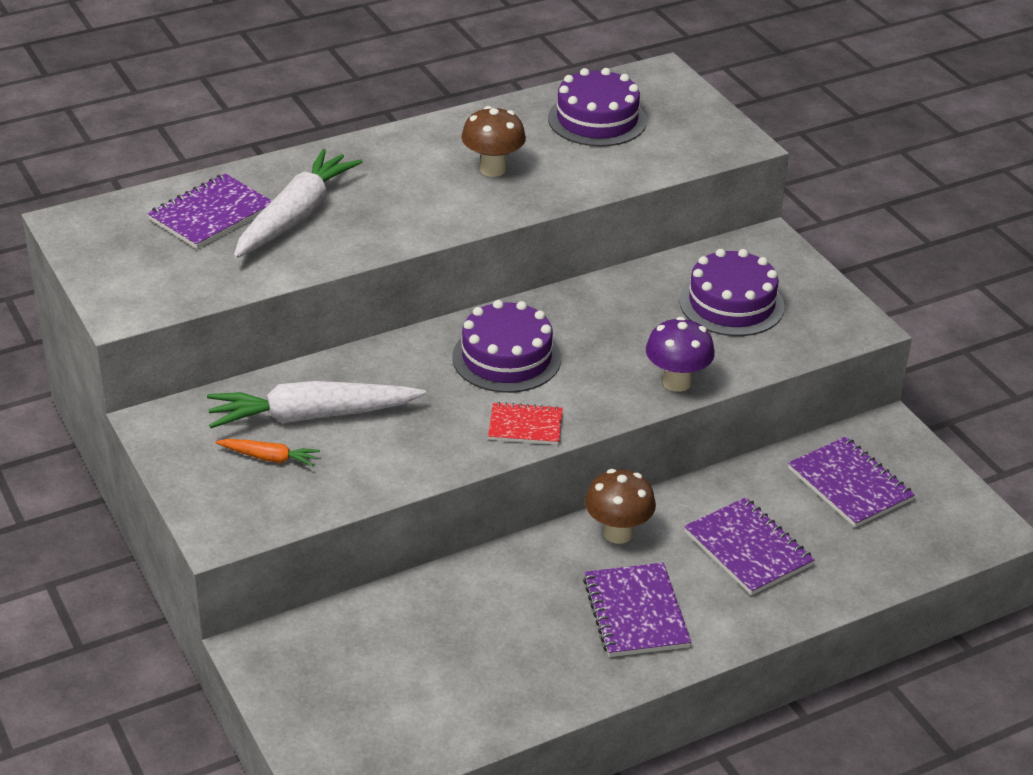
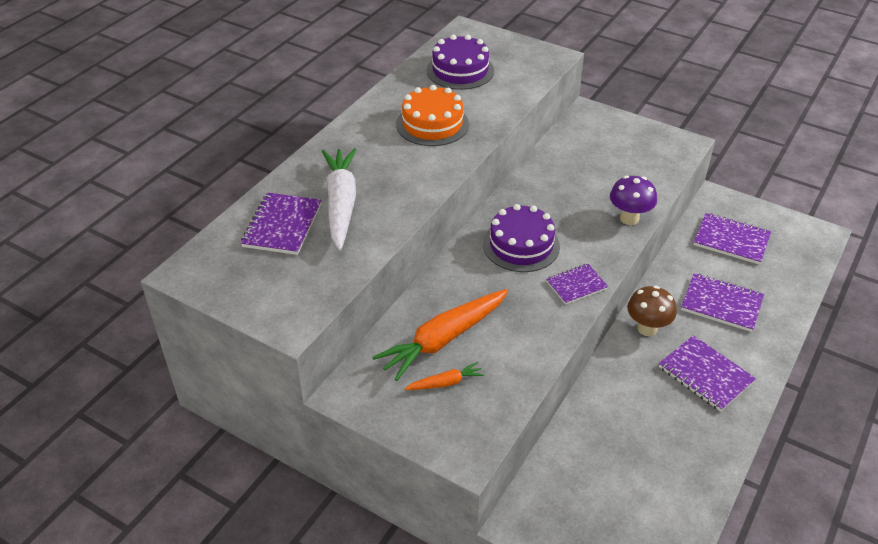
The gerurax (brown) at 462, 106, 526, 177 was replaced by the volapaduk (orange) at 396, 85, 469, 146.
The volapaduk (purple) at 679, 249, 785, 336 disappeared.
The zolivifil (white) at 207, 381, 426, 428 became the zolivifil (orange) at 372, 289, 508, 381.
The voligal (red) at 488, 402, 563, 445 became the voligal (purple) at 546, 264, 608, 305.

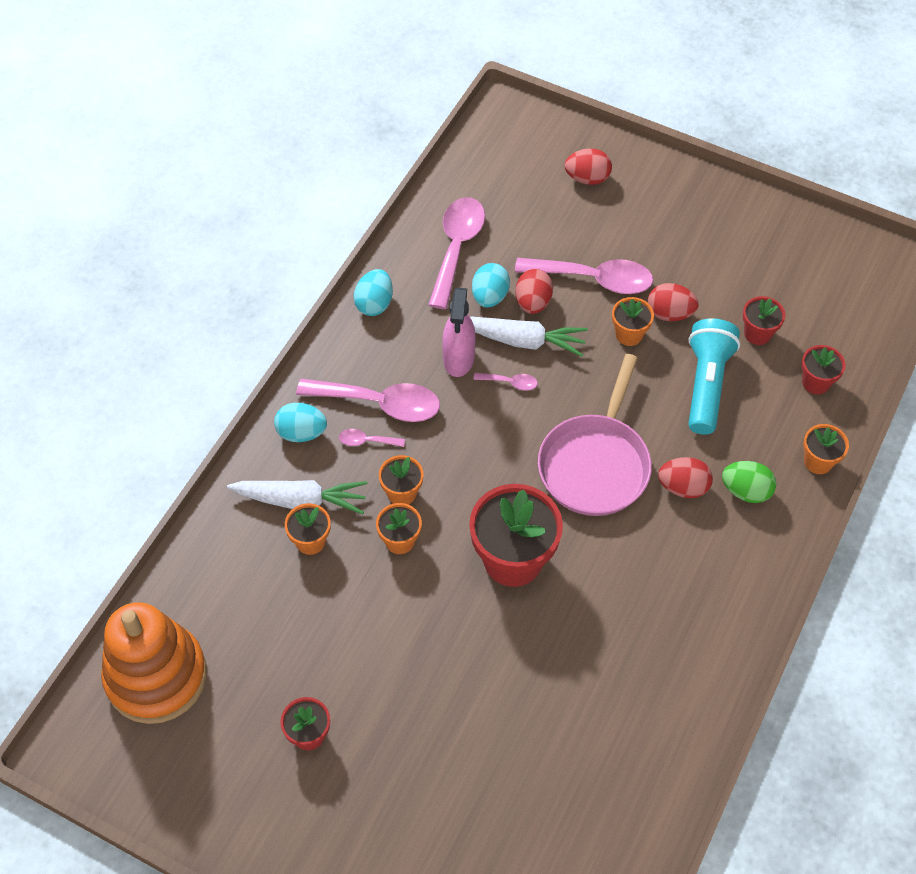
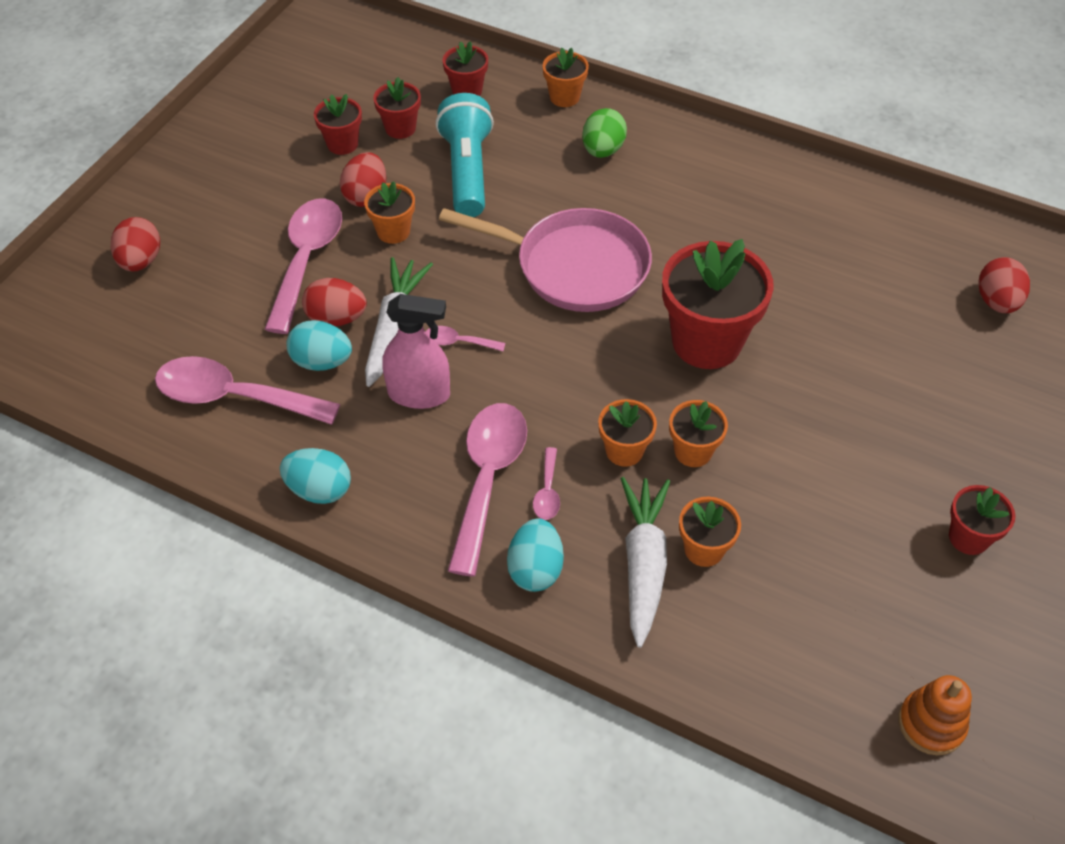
The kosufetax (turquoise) at 688, 318, 740, 435 turned 75 degrees clockwise.
The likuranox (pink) at 474, 372, 538, 391 turned 90 degrees counterclockwise.
The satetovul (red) moved from 658, 457, 713, 498 to 978, 257, 1030, 313.
The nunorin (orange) at 101, 602, 207, 724 changed to 0.47 times the size.
The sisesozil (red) at 314, 94, 362, 155 appeared.

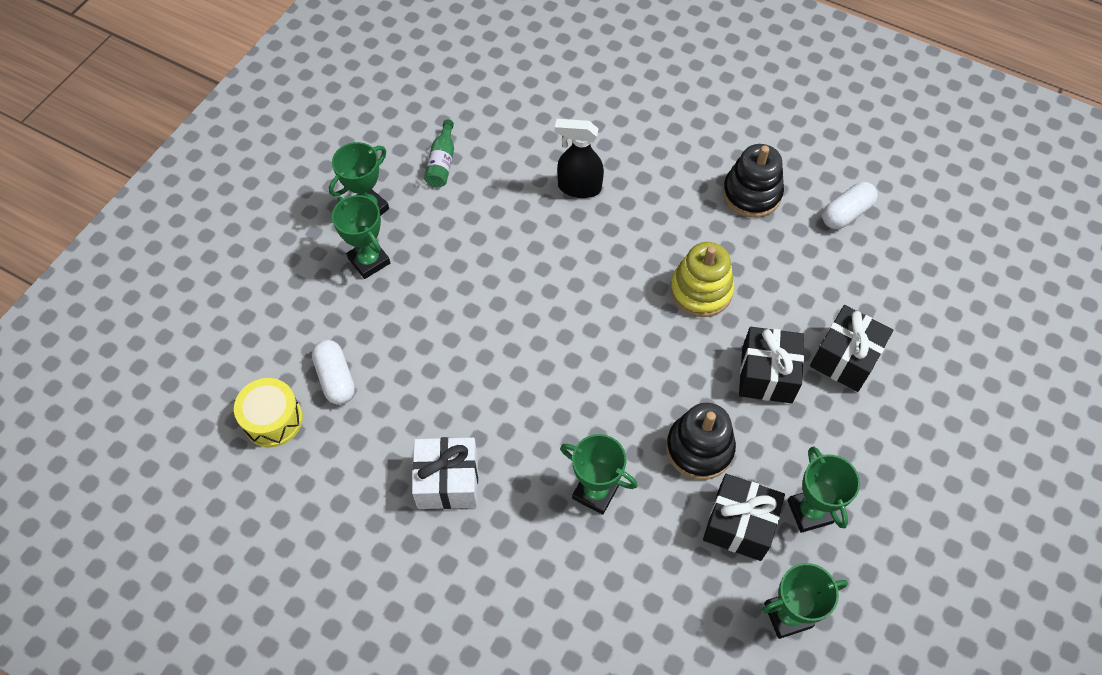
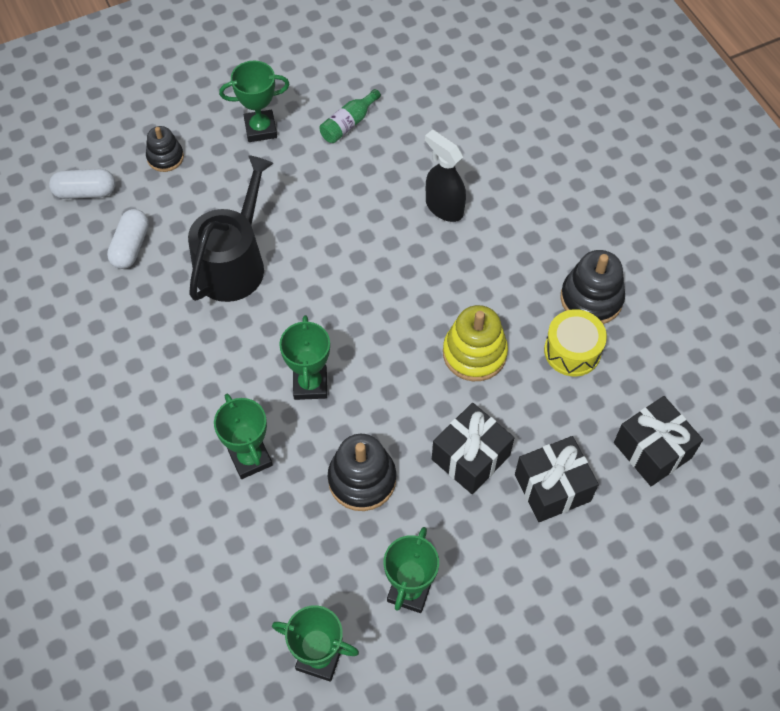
The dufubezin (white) moved from 822, 182, 878, 229 to 49, 169, 116, 199.
The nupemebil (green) moved from 332, 195, 390, 279 to 279, 315, 330, 400.
The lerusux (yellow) moved from 234, 378, 303, 447 to 544, 309, 607, 376.
The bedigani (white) at 412, 437, 478, 509 disappeared.
The bedigani (black) moved from 703, 474, 785, 561 to 614, 396, 703, 486.
The nunorin (black) at 146, 126, 184, 172 appeared.
The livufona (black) at 188, 155, 273, 302 appeared.

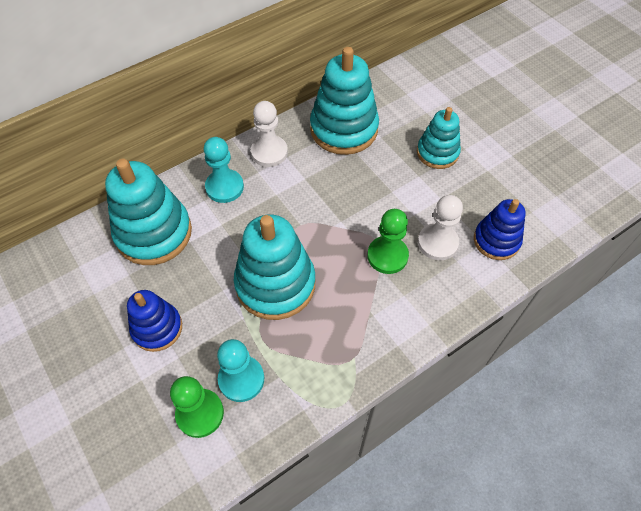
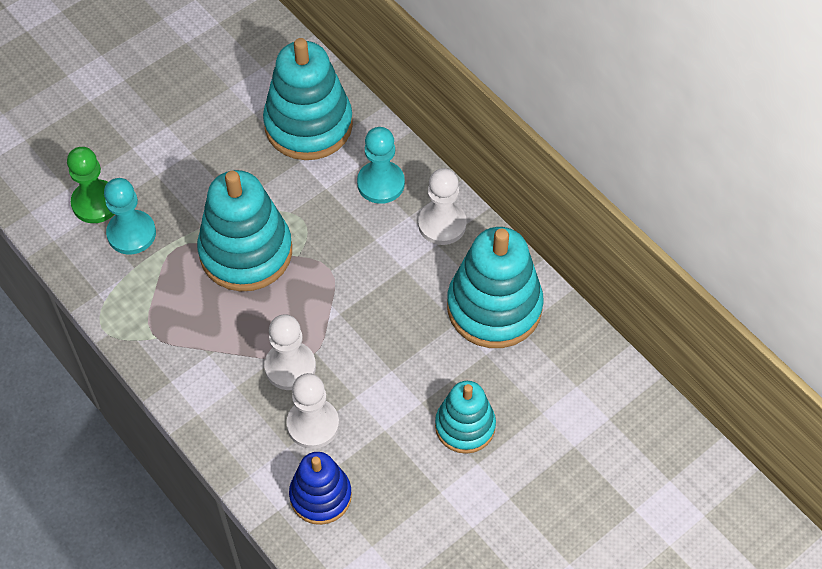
The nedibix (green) at 367, 209, 409, 274 became the nedibix (white) at 264, 314, 316, 390.
The nunorin (blue) at 127, 290, 182, 352 disappeared.

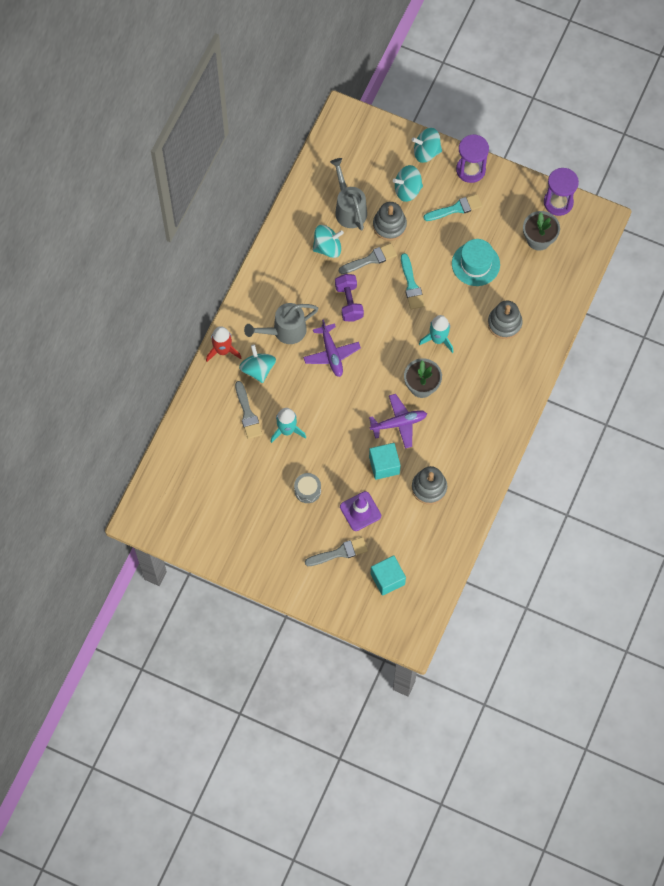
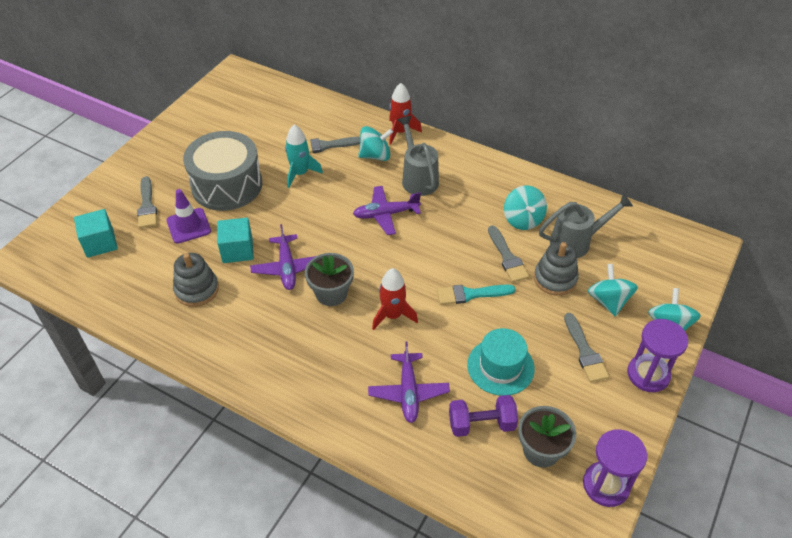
The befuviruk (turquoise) at 424, 194, 482, 221 became the befuviruk (grey) at 564, 313, 609, 382.
The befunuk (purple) moved from 335, 274, 364, 322 to 449, 395, 518, 437.
The nunorin (grey) at 488, 300, 523, 339 was replaced by the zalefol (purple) at 368, 342, 450, 423.
The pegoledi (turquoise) at 419, 315, 453, 353 became the pegoledi (red) at 372, 268, 418, 330.
The lerusux (grey) at 294, 473, 321, 503 changed to 2.39 times the size.

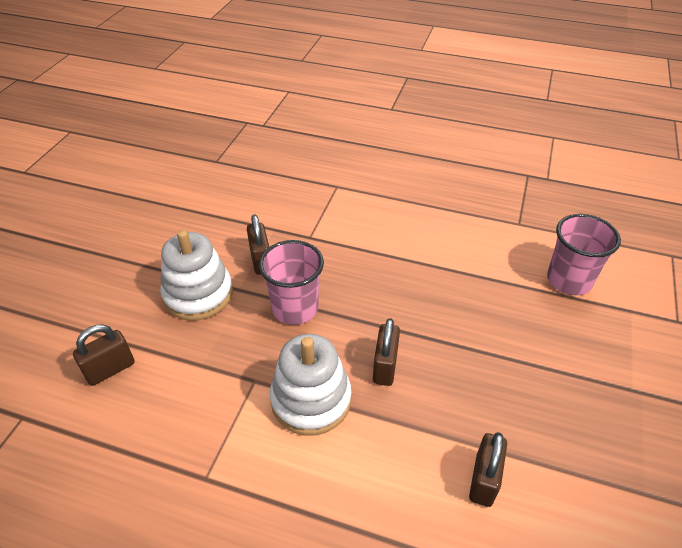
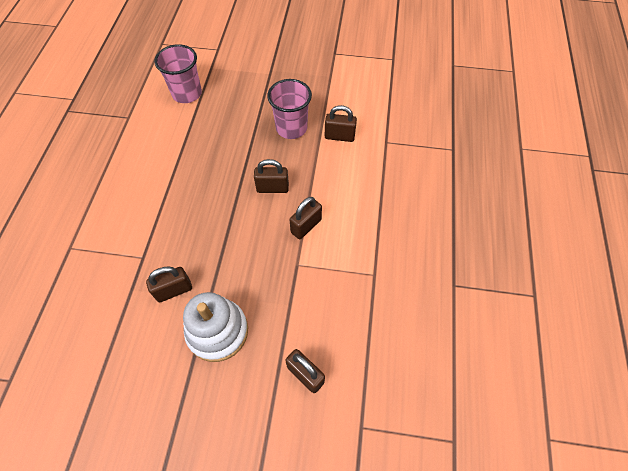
The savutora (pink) moved from 259, 240, 324, 325 to 267, 79, 312, 139.
The nunorin (white) at 270, 334, 351, 436 was replaced by the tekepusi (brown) at 289, 197, 322, 239.

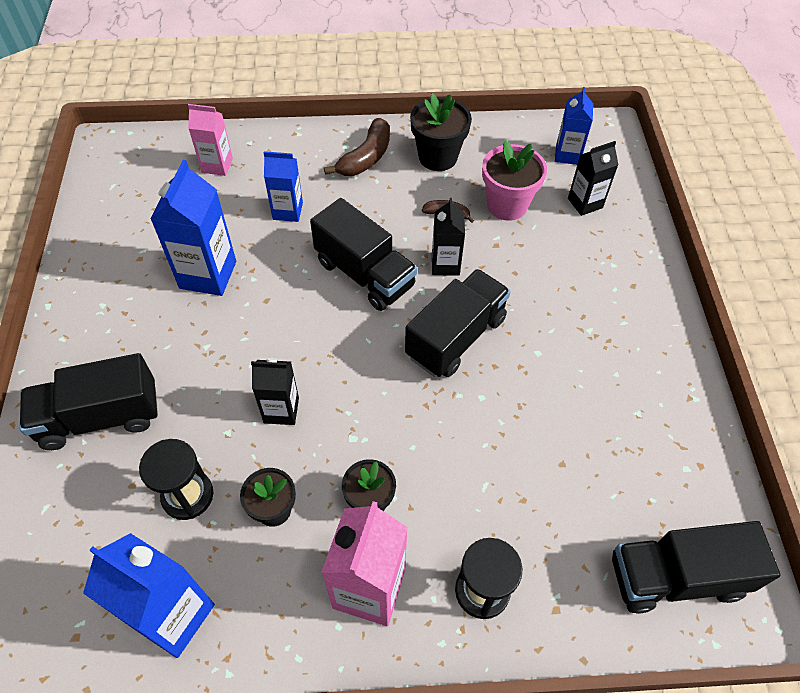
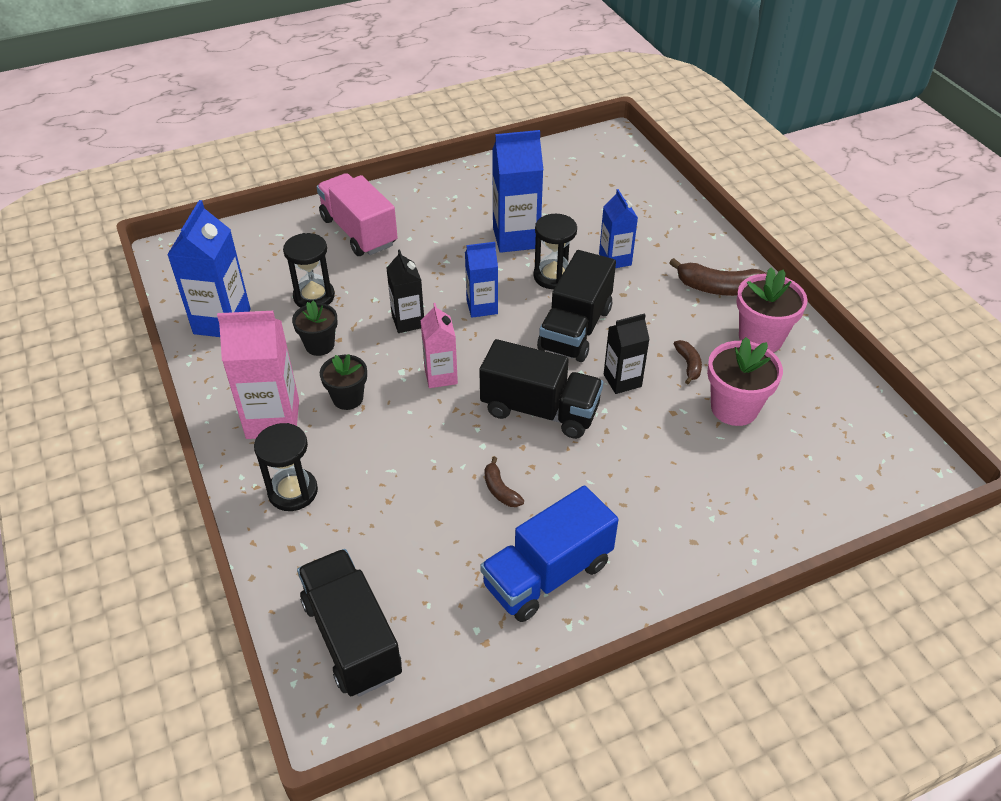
The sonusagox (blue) moved from 555, 87, 593, 165 to 465, 242, 498, 318.
The sisesozil (black) at 410, 93, 472, 171 became the sisesozil (pink) at 736, 267, 808, 352.
The sonusagox (pink) moved from 188, 104, 233, 176 to 420, 303, 458, 388.
The sonusagox (black) at 568, 141, 618, 216 disappeared.
The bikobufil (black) at 20, 353, 158, 450 became the bikobufil (pink) at 317, 173, 398, 256.
The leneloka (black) at 533, 214, 577, 289 appeared.
The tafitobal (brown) at 485, 457, 524, 507 appeared.
The bikobufil (blue) at 480, 485, 618, 622 appeared.

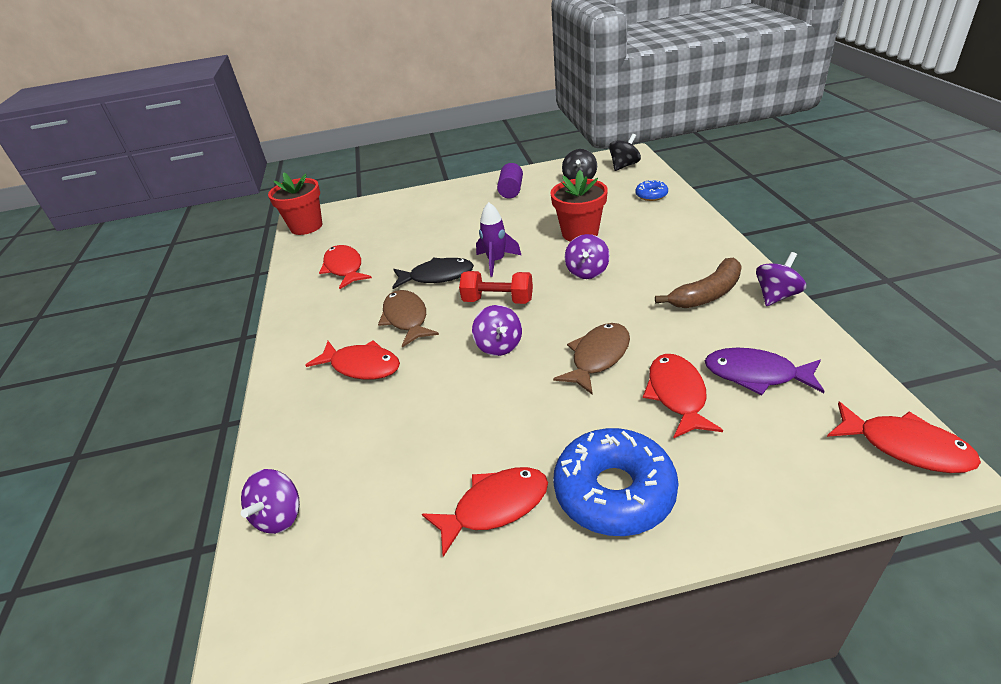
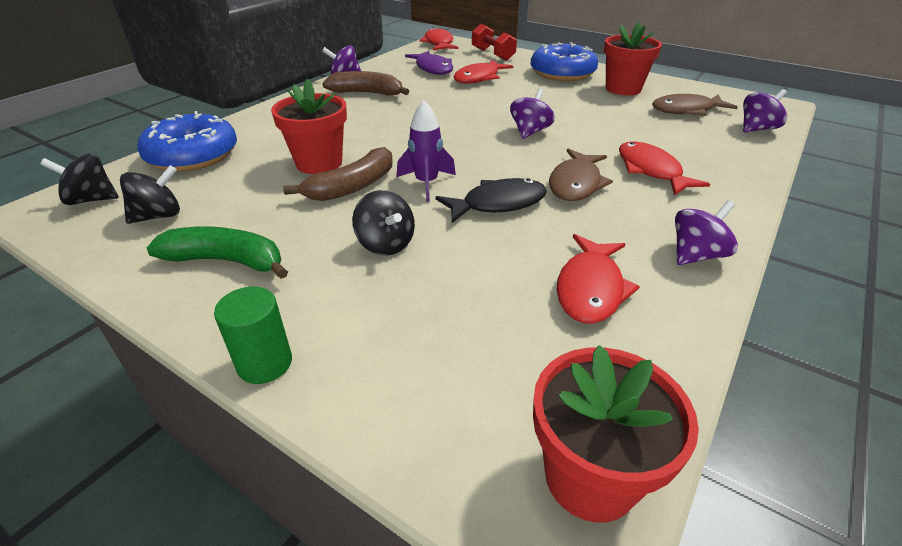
The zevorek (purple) at 497, 163, 523, 198 was replaced by the tafitobal (green) at 147, 226, 288, 279.
The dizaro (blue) at 635, 180, 668, 201 changed to 2.12 times the size.
The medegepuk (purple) moved from 565, 234, 610, 279 to 675, 200, 738, 265.
The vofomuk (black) at 392, 257, 474, 289 turned 120 degrees clockwise.
The befunuk (red) moved from 459, 271, 533, 304 to 472, 24, 517, 61.
The vofomuk (brown) moved from 553, 323, 630, 395 to 652, 94, 738, 116.
The vofomuk (red) at 422, 467, 548, 557 was replaced by the sisesozil (red) at 604, 23, 662, 95.
The tafitobal (brown) at 283, 147, 393, 201 appeared.
The medegepuk (black) at 352, 190, 415, 255 appeared.
The zevorek (green) at 214, 287, 292, 384 appeared.

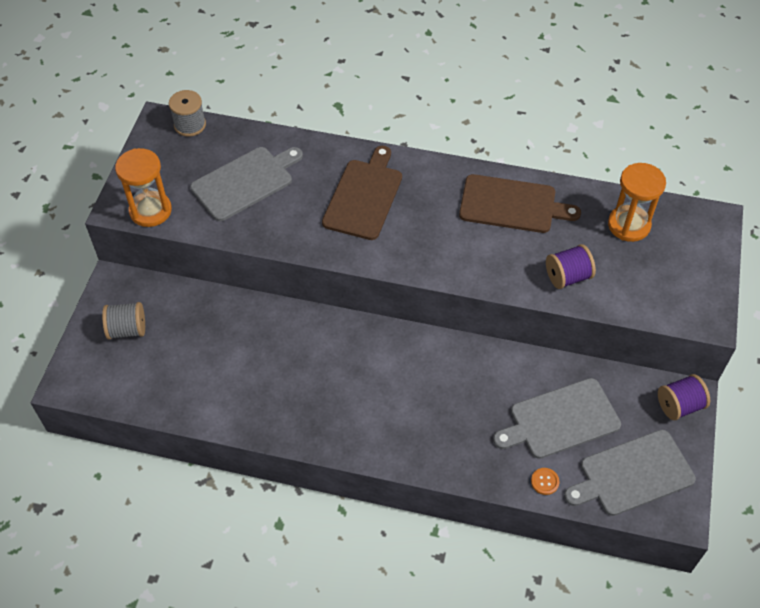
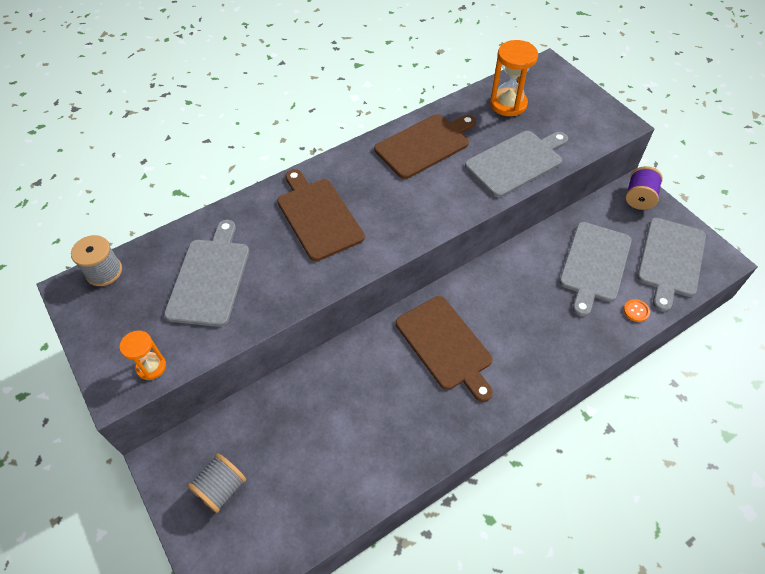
The leneloka (orange) at 115, 148, 172, 227 changed to 0.60 times the size.
The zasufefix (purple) at 546, 244, 596, 289 was replaced by the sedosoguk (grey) at 465, 131, 568, 197.
The sedosoguk (brown) at 396, 296, 493, 402 appeared.

